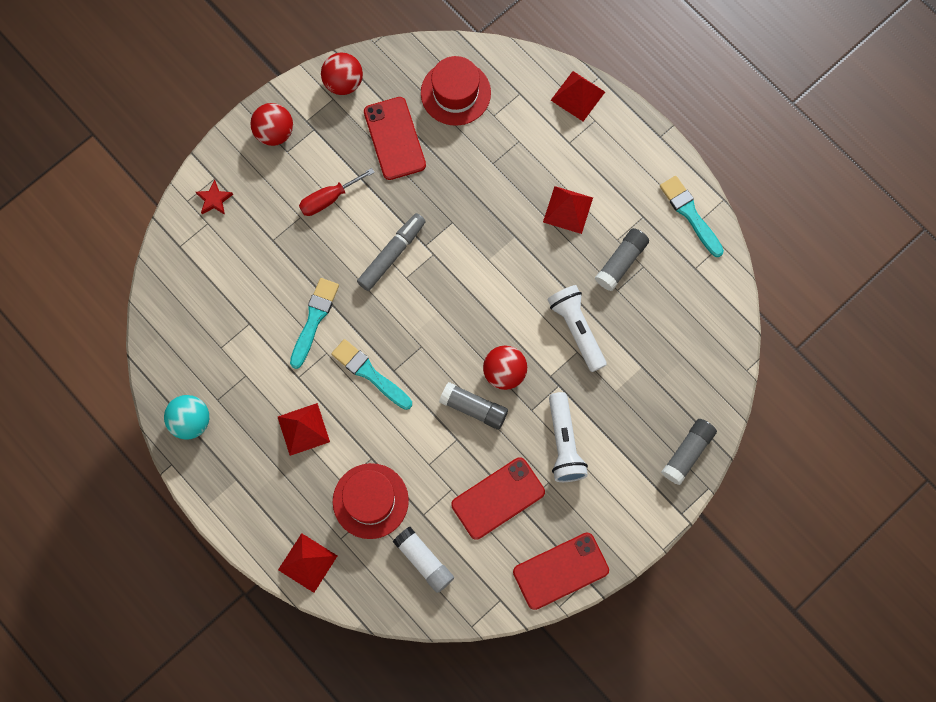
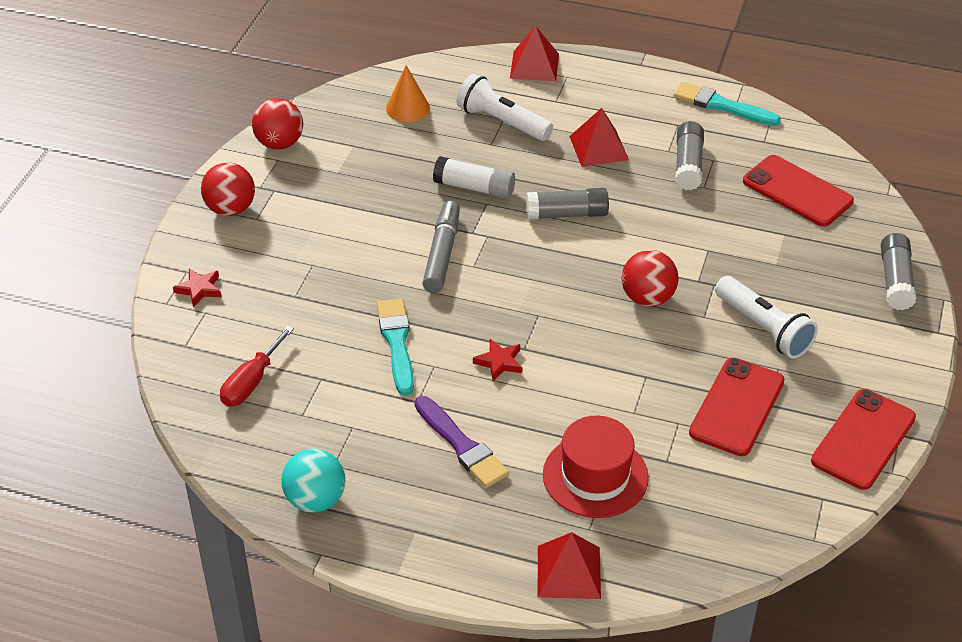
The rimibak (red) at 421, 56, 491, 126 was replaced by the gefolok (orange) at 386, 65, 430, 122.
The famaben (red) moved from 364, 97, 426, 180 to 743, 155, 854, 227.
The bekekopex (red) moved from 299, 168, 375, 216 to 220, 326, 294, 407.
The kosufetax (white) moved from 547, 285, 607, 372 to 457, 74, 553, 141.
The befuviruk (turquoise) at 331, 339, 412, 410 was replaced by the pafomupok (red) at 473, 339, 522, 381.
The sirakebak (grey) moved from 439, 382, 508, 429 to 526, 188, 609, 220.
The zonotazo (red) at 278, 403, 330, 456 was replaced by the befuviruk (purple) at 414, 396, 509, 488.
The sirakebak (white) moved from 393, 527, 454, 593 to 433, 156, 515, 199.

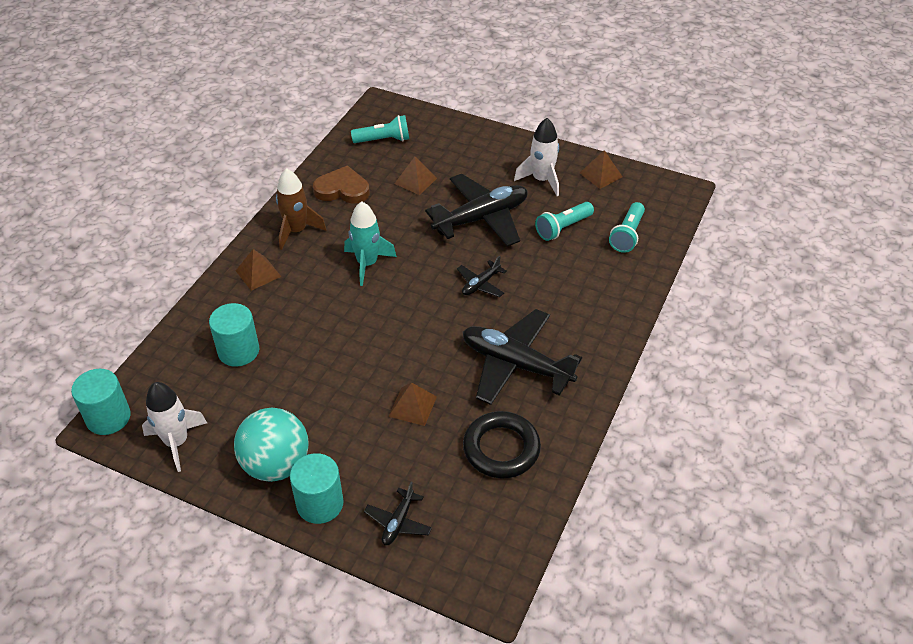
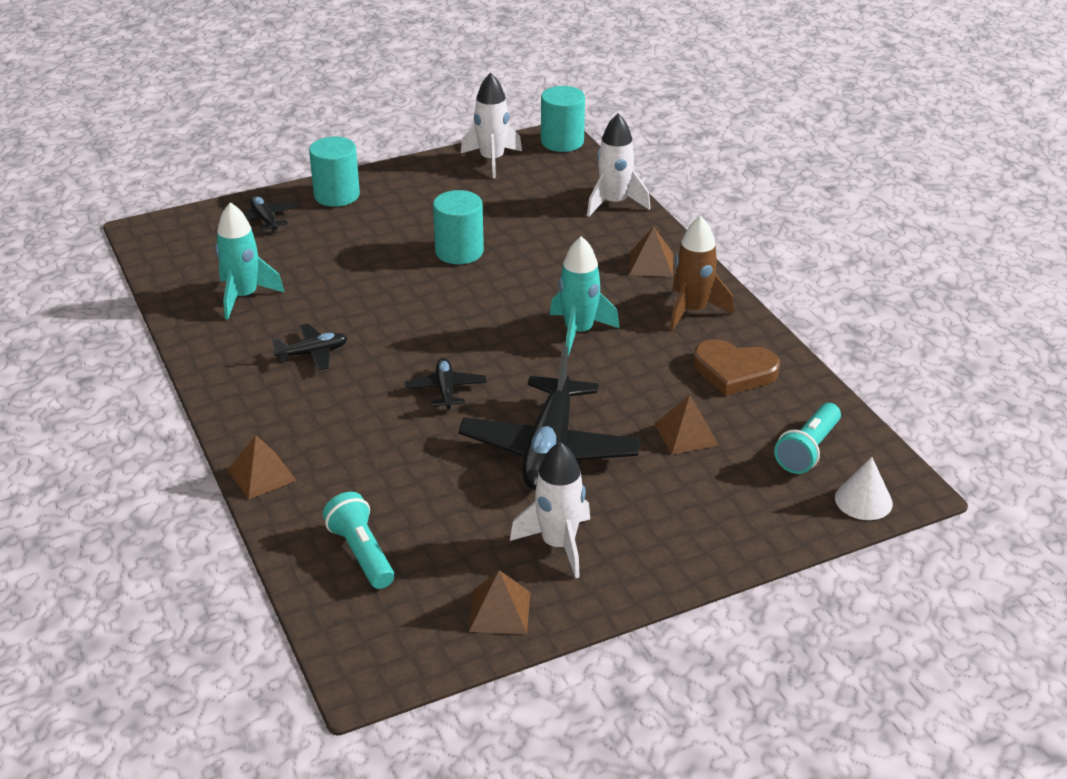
The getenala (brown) at 313, 166, 370, 204 turned 60 degrees clockwise.
The kosufetax (turquoise) at 535, 202, 594, 241 disappeared.
The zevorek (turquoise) moved from 209, 303, 259, 367 to 433, 190, 484, 264.
The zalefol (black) at 463, 309, 582, 405 changed to 0.47 times the size.
The zonotazo (brown) moved from 388, 382, 437, 426 to 228, 435, 297, 499.
The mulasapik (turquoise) at 234, 408, 309, 482 disappeared.
The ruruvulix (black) at 463, 411, 541, 479 was replaced by the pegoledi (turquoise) at 215, 202, 285, 320.
The pegoledi (white) at 587, 113, 651, 217 appeared.
The gefolok (white) at 835, 457, 893, 520 appeared.

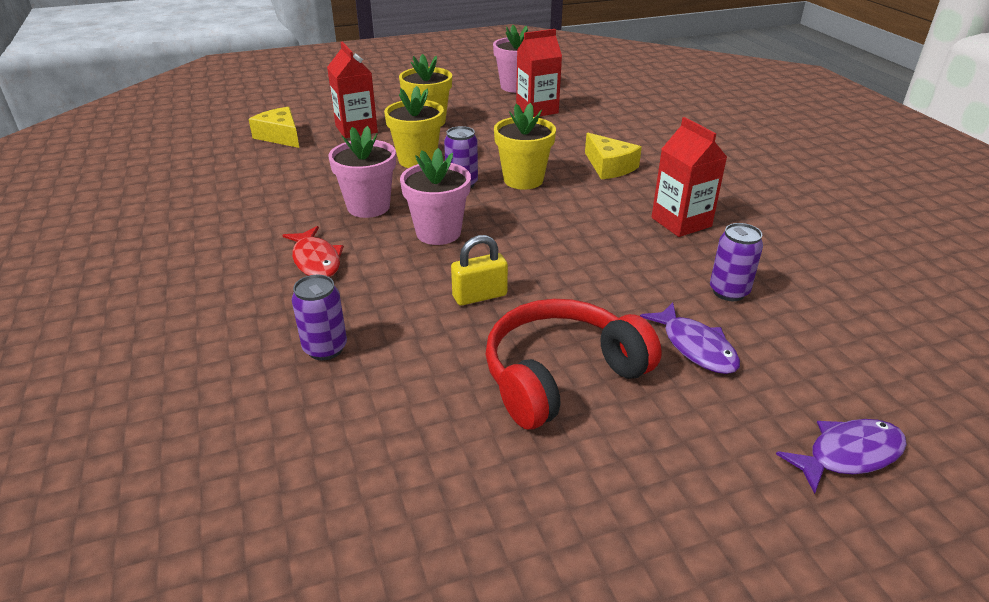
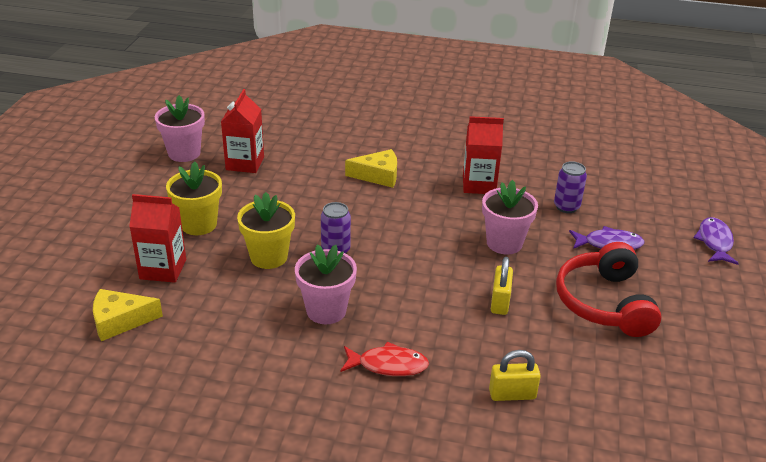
The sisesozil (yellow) at 494, 103, 556, 190 disappeared.
The sisesozil (pink) moved from 400, 148, 471, 245 to 482, 180, 538, 255.
The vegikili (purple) at 292, 275, 347, 360 was replaced by the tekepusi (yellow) at 489, 350, 541, 401.

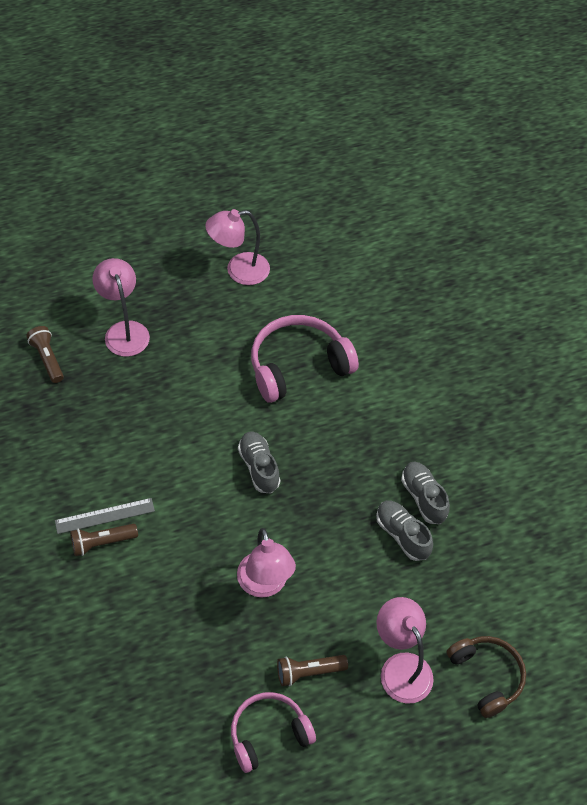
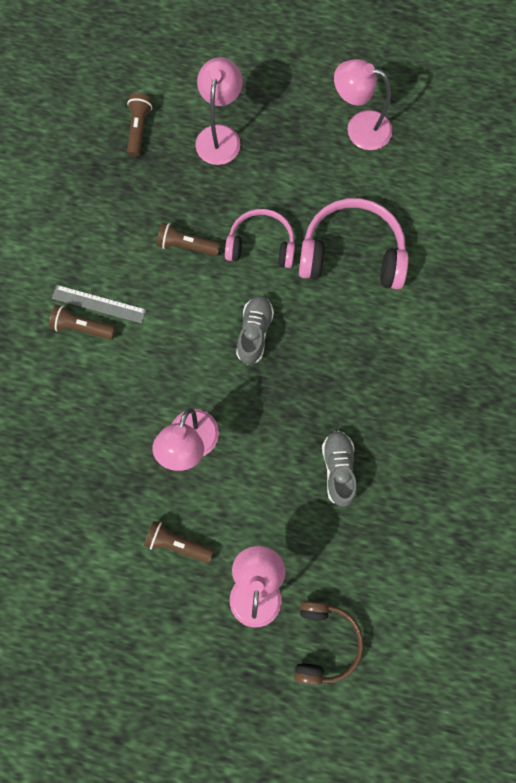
The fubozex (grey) at 401, 462, 450, 524 disappeared.
The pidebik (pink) moved from 231, 692, 316, 773 to 225, 209, 295, 268.
The kosufetax (brown) at 157, 222, 220, 256 appeared.

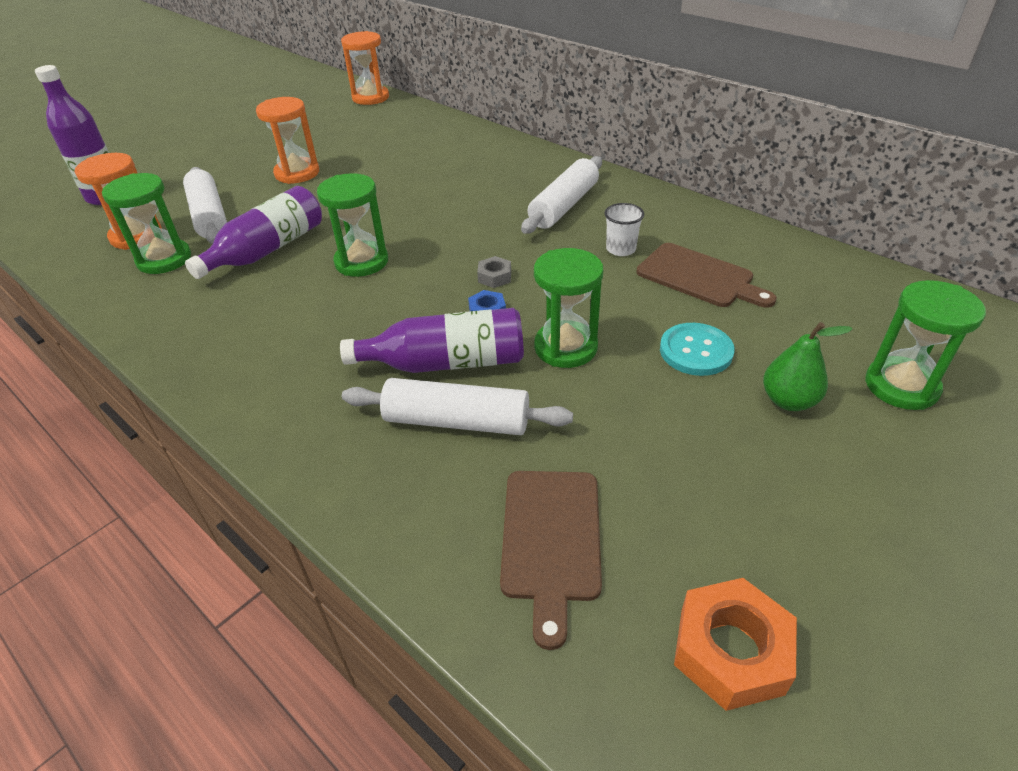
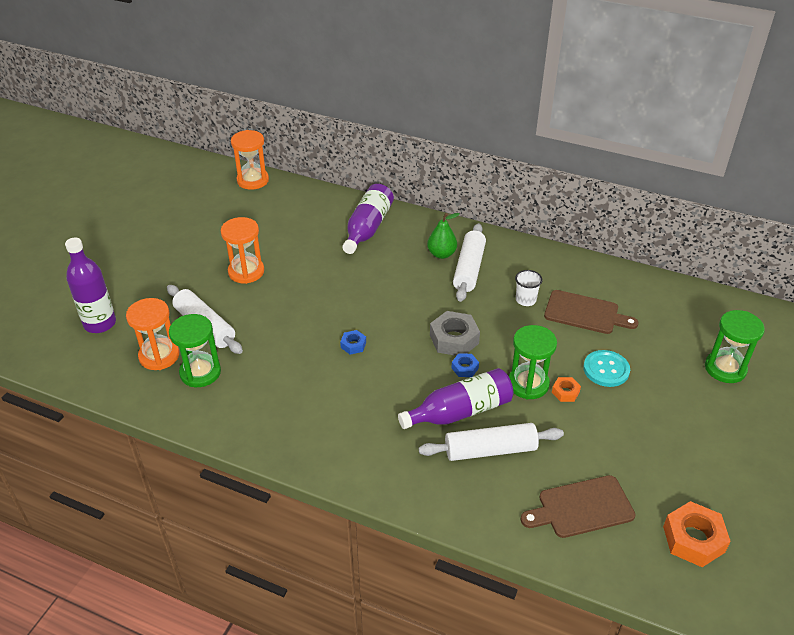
The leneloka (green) at 317, 173, 388, 277 was replaced by the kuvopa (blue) at 340, 330, 366, 355.
The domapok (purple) moved from 185, 186, 322, 279 to 342, 184, 394, 254.
The kuvopa (grey) at 477, 256, 511, 288 changed to 1.91 times the size.
The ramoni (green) moved from 763, 322, 852, 411 to 427, 213, 460, 259.
The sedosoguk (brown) at 500, 471, 602, 650 turned 90 degrees clockwise.
The kuvopa (orange) at 552, 377, 581, 402 appeared.

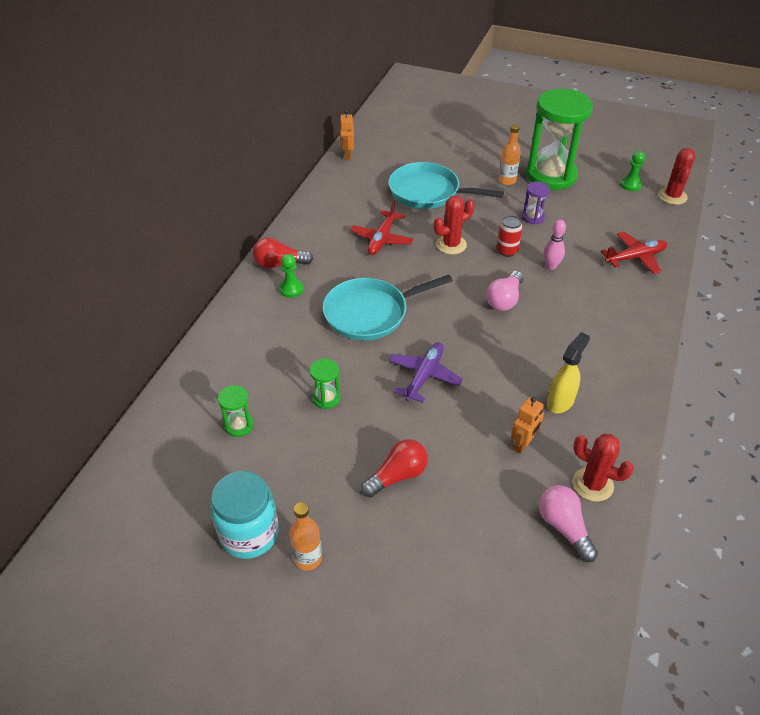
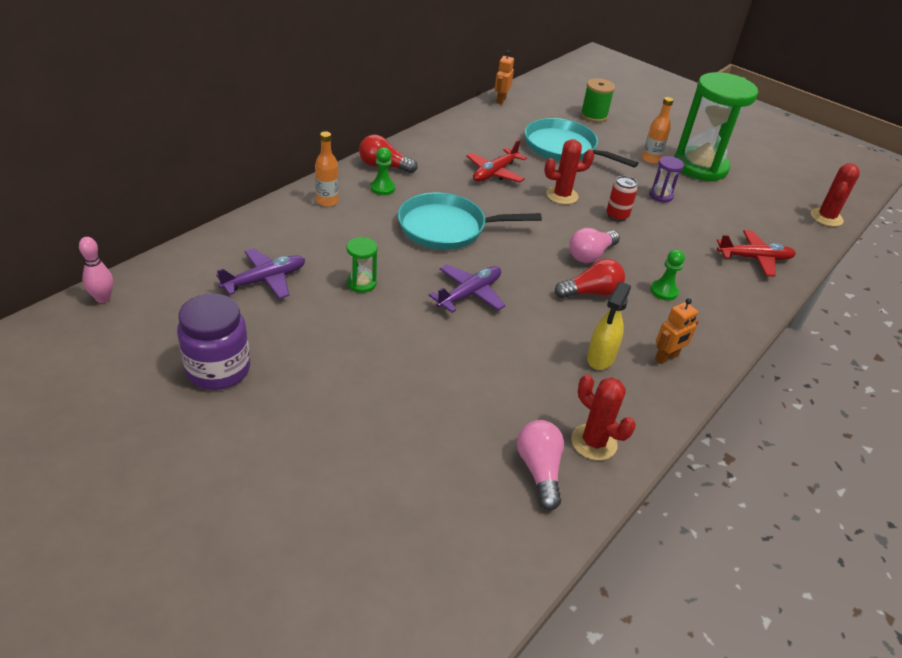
The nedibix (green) moved from 620, 151, 645, 191 to 650, 249, 685, 301.
The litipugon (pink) moved from 543, 220, 566, 270 to 79, 237, 113, 303.
The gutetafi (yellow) at 547, 332, 590, 413 turned 150 degrees clockwise.
The leneloka (green) at 218, 385, 254, 437 was replaced by the zalefol (purple) at 216, 248, 305, 299.
The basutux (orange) moved from 511, 397, 544, 454 to 655, 298, 699, 364.
The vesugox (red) moved from 361, 439, 428, 498 to 555, 259, 625, 298.
The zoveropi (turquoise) at 211, 471, 279, 559 became the zoveropi (purple) at 177, 293, 250, 390.
The domapok (orange) moved from 290, 502, 322, 571 to 315, 131, 339, 207.
The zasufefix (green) at 581, 78, 615, 122 appeared.

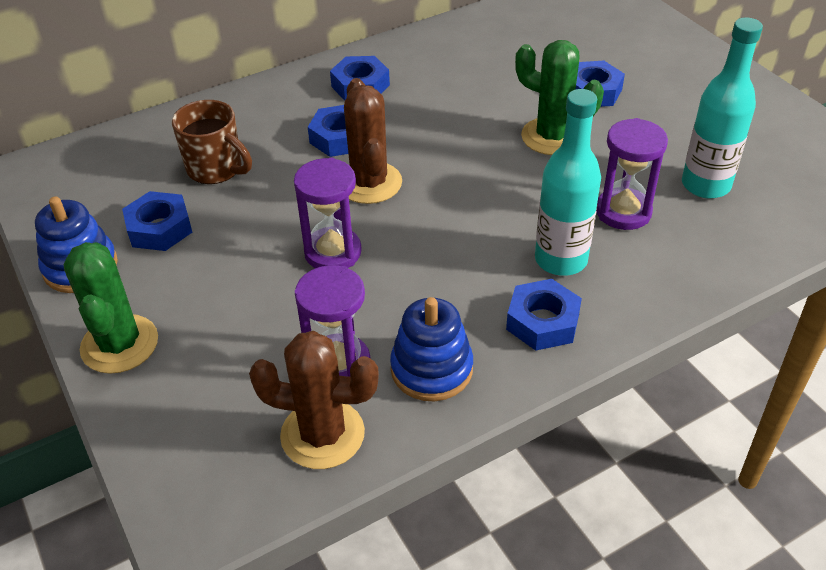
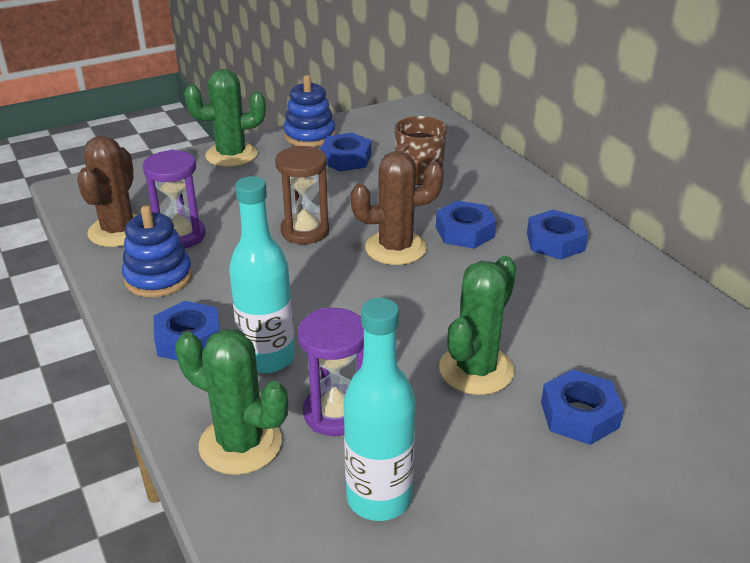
The leneloka (purple) at 294, 158, 362, 268 became the leneloka (brown) at 275, 146, 329, 244.
The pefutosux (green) at 175, 329, 288, 475 appeared.

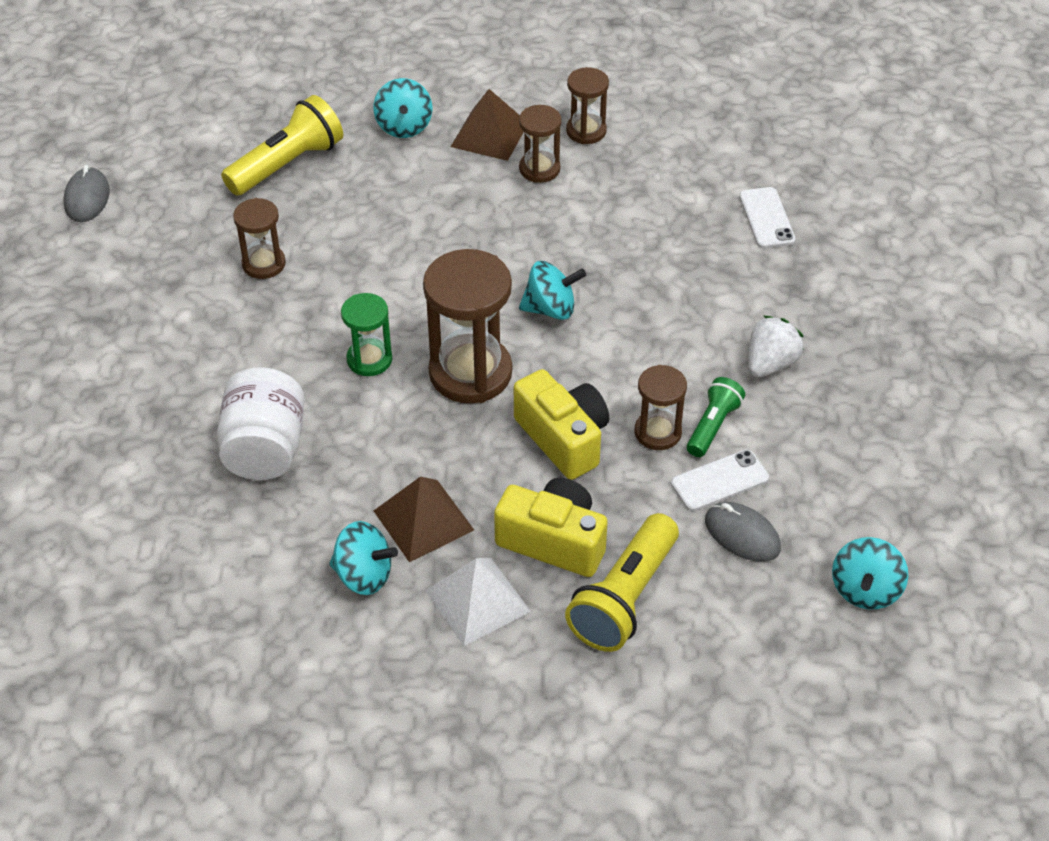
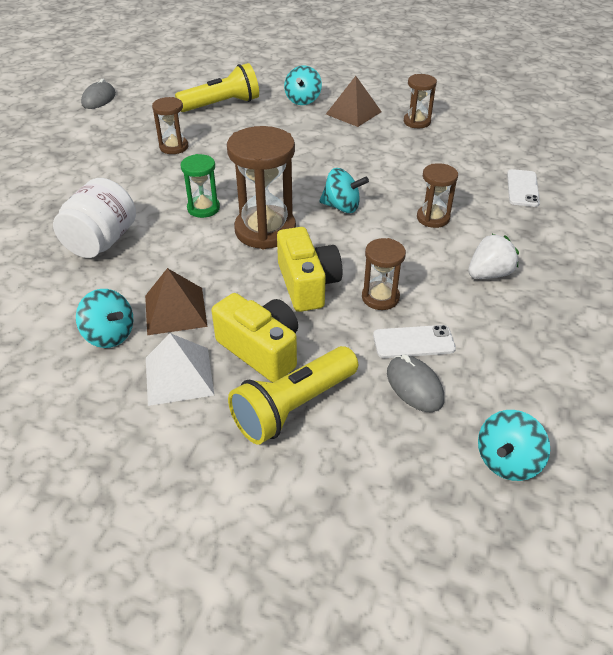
The leneloka (brown) moved from 519, 105, 561, 183 to 417, 163, 458, 228.
The kosufetax (green) at 687, 377, 745, 457 disappeared.

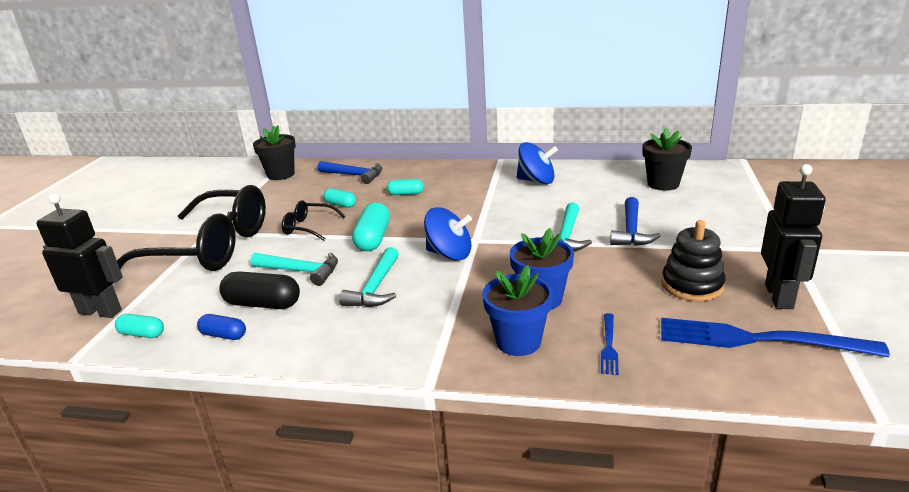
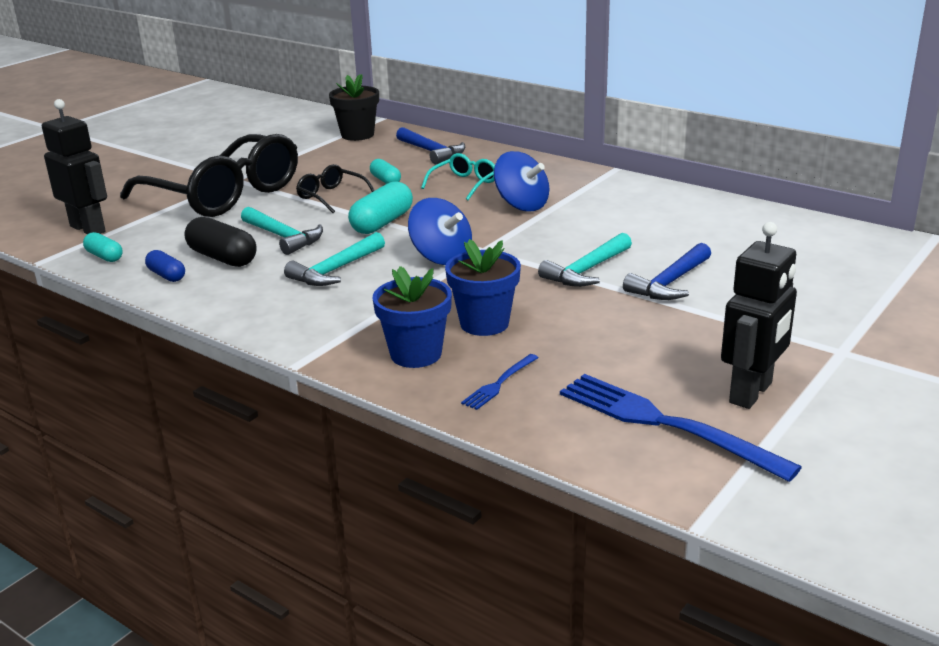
The sisesozil (black) at 642, 127, 692, 191 disappeared.
The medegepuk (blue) moved from 517, 142, 558, 184 to 494, 151, 549, 211.
The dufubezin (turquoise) at 387, 179, 424, 195 was replaced by the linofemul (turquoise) at 421, 153, 495, 200.
The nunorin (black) at 662, 220, 725, 301 disappeared.

